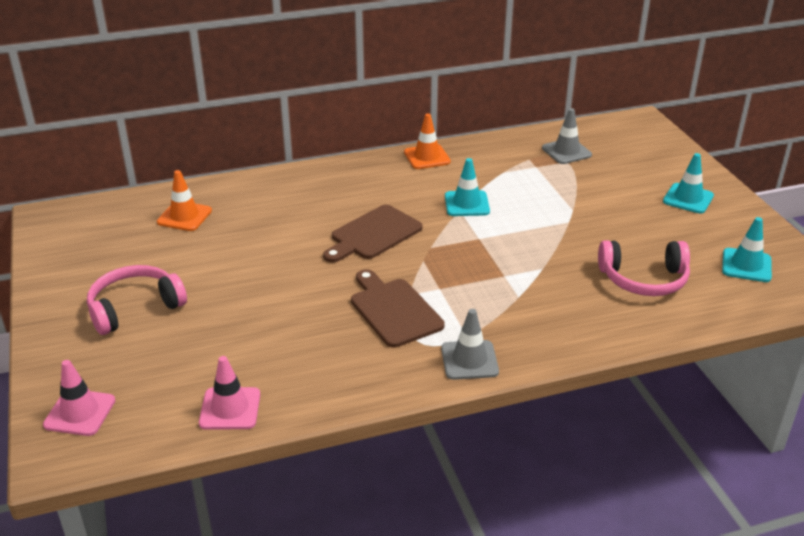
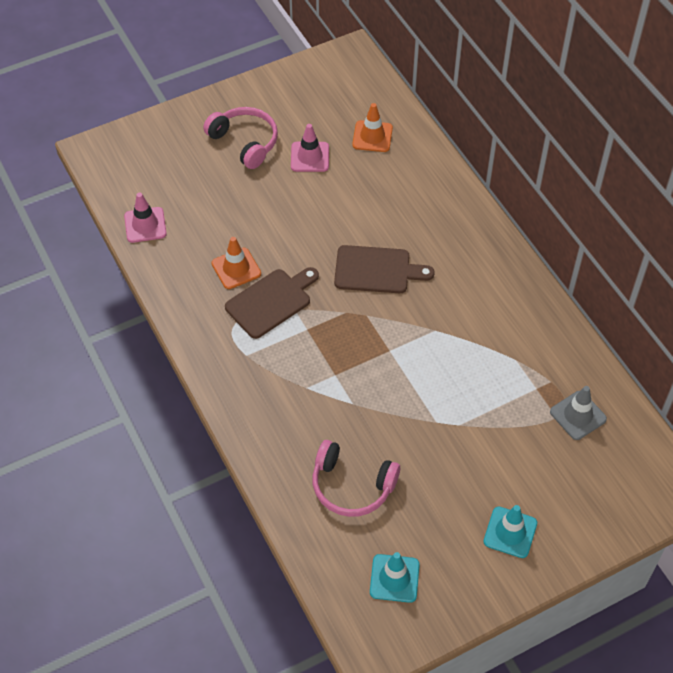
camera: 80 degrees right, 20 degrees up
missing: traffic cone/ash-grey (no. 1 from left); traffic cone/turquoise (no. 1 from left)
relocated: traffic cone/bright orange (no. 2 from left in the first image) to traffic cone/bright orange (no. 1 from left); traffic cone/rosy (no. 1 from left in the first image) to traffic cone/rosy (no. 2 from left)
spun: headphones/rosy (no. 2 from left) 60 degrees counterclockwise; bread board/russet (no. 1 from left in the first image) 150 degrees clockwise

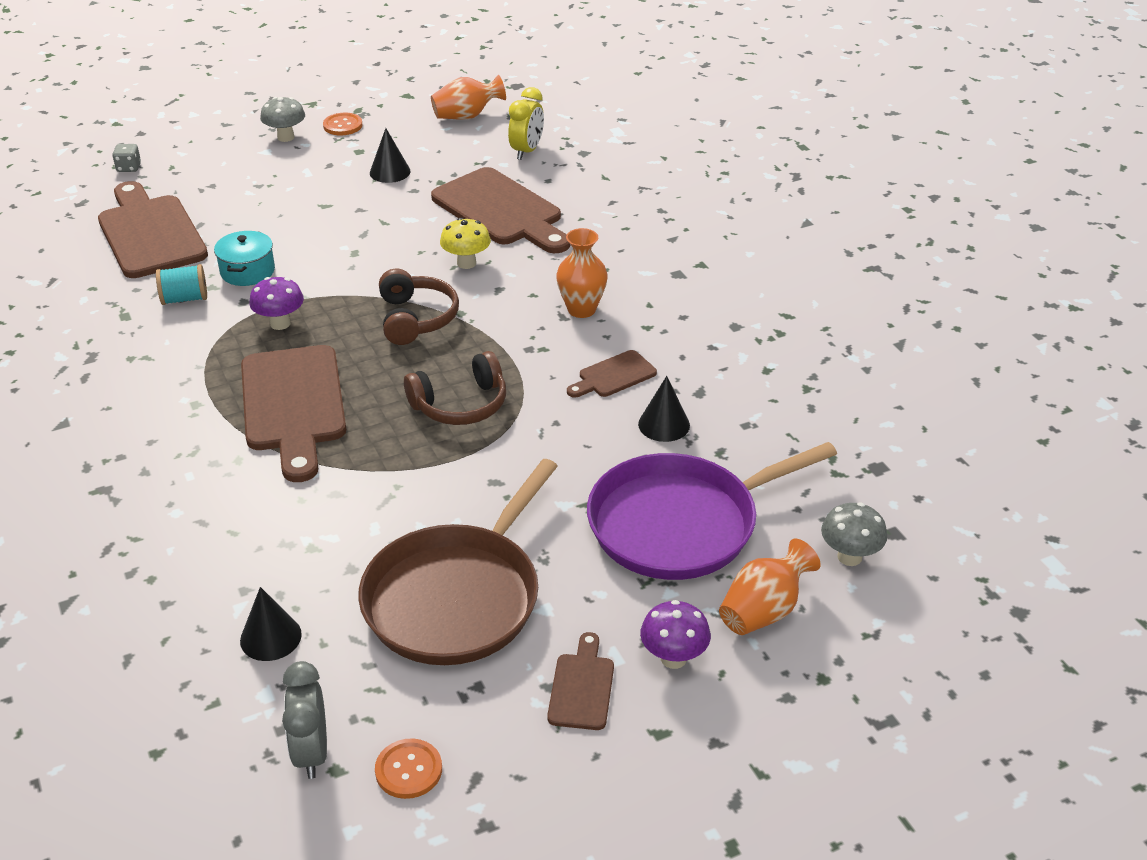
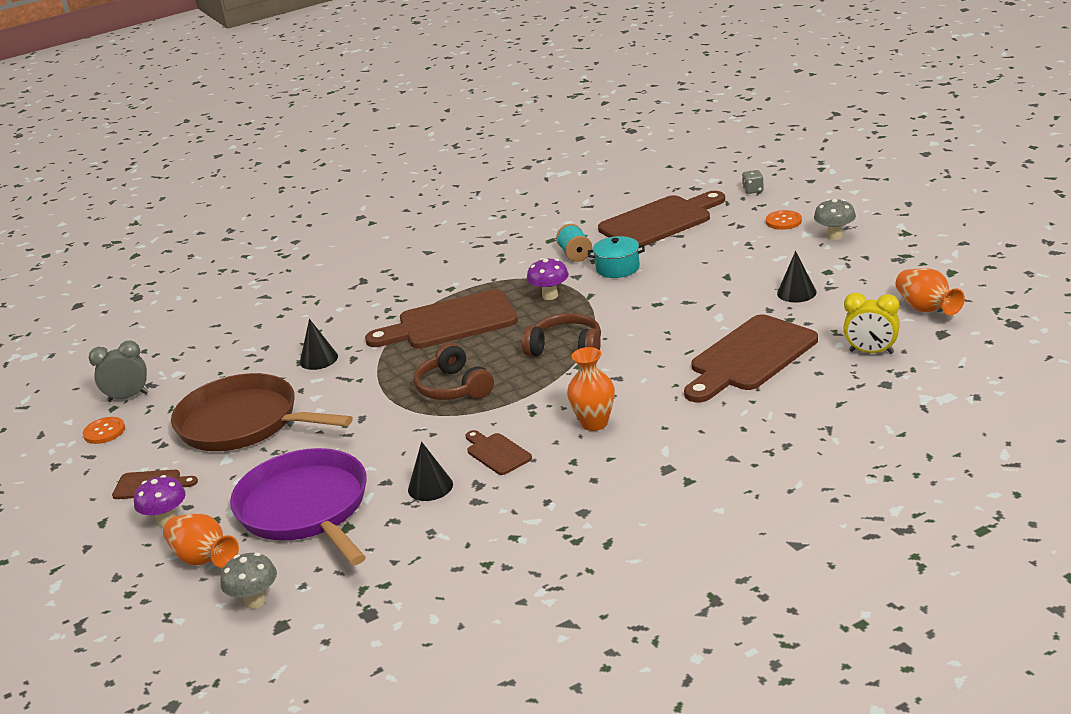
camera: 90 degrees right, 10 degrees down
missing: toadstool/yellow
relocated: cone shape/black (no. 1 from left); sewing button/bright orange (no. 1 from left in the first image) to sewing button/bright orange (no. 2 from left)
spun: headphones/russet (no. 1 from left in the first image) 150 degrees counterclockwise

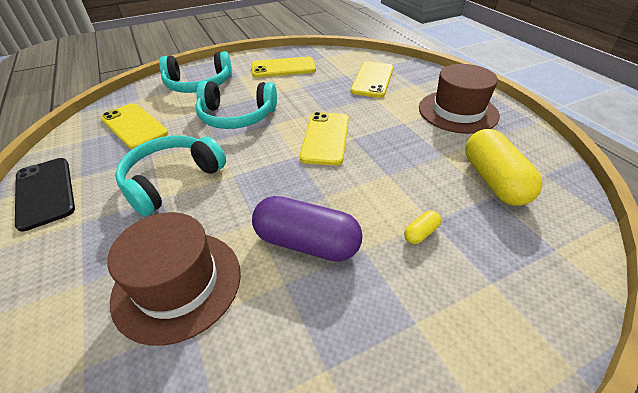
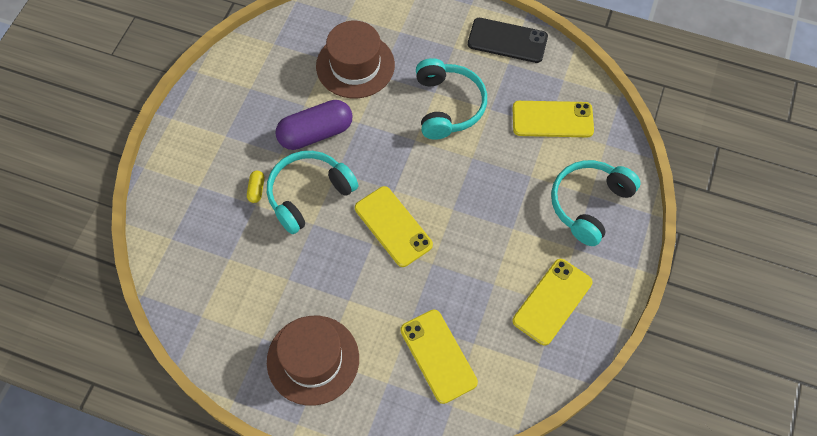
camera: 135 degrees right, 20 degrees up
missing: pill shape/yellow (no. 2 from left)
relocated: headphones/turquoise (no. 3 from left in the first image) to headphones/turquoise (no. 1 from left)

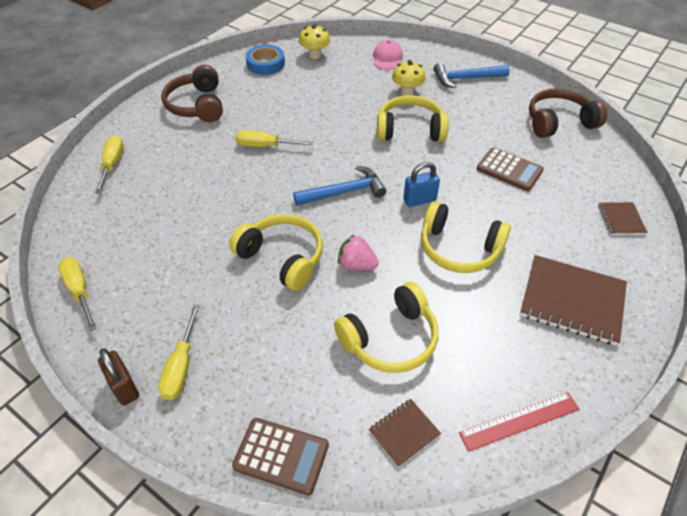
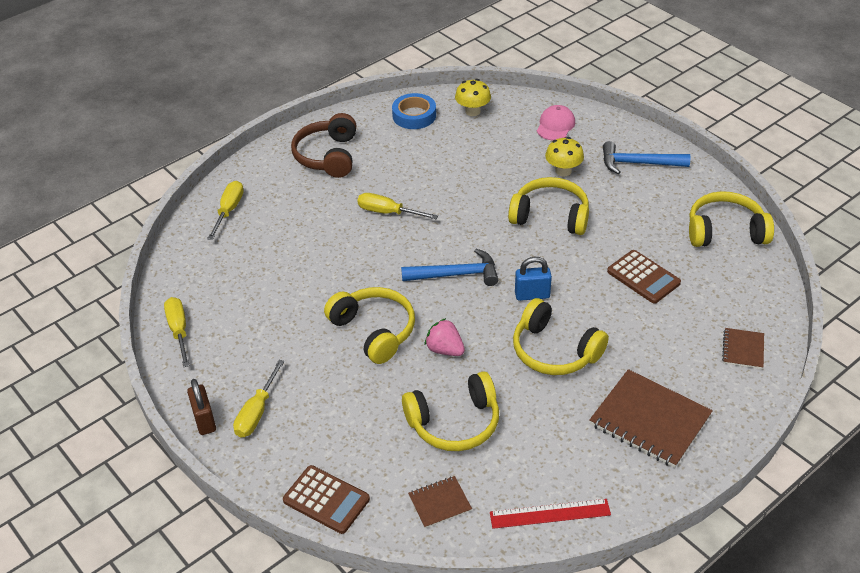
camera: 15 degrees right, 5 degrees down
colour: headphones/russet (no. 2 from left) to headphones/yellow (no. 5 from left)

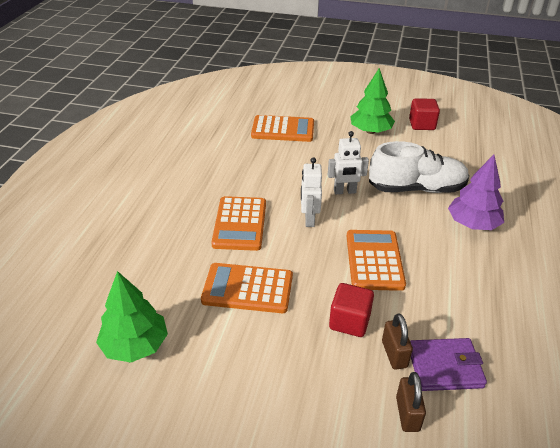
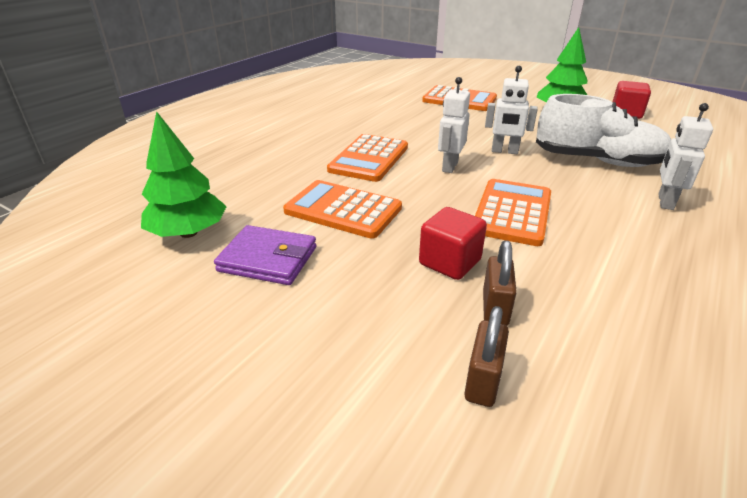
camera: 20 degrees right, 5 degrees down
relocated: card wallet/purple
exchanged: toy tree/purple to robot/pure white (no. 3 from left)

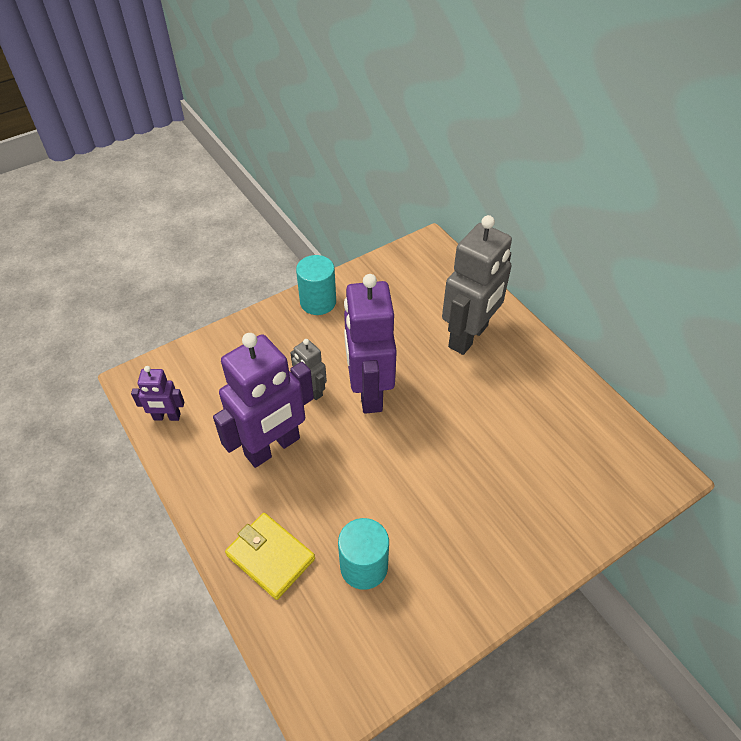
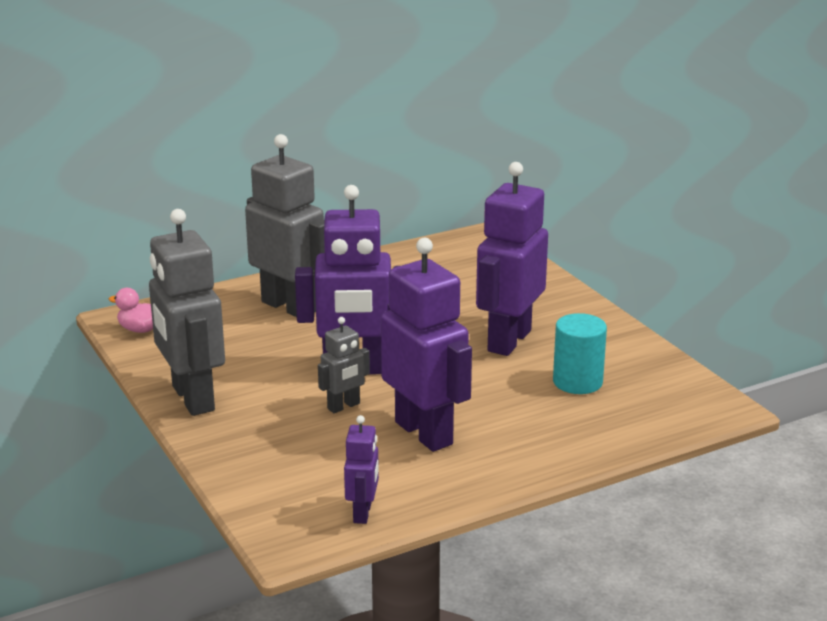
camera: 85 degrees left, 25 degrees down
missing: card wallet/yellow
appeared: rubber duck/rosy; robot/purple (no. 4 from left)
exchanged: cylinder/turquoise (no. 1 from left) to robot/ash-grey (no. 1 from left)

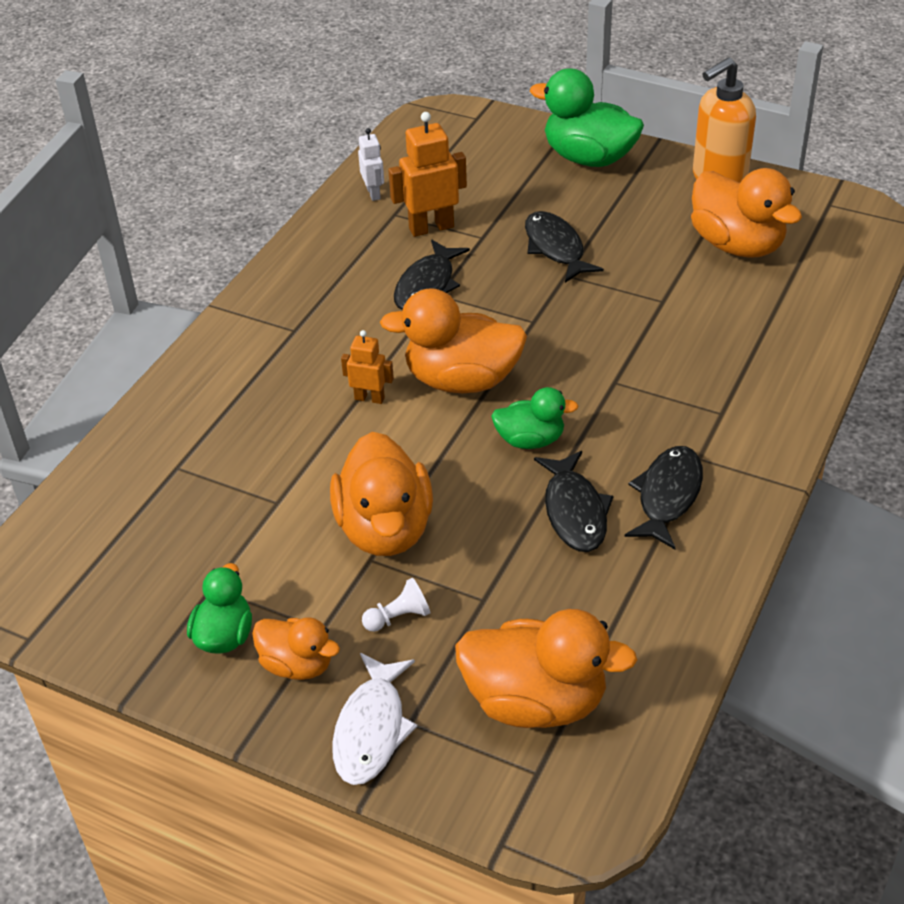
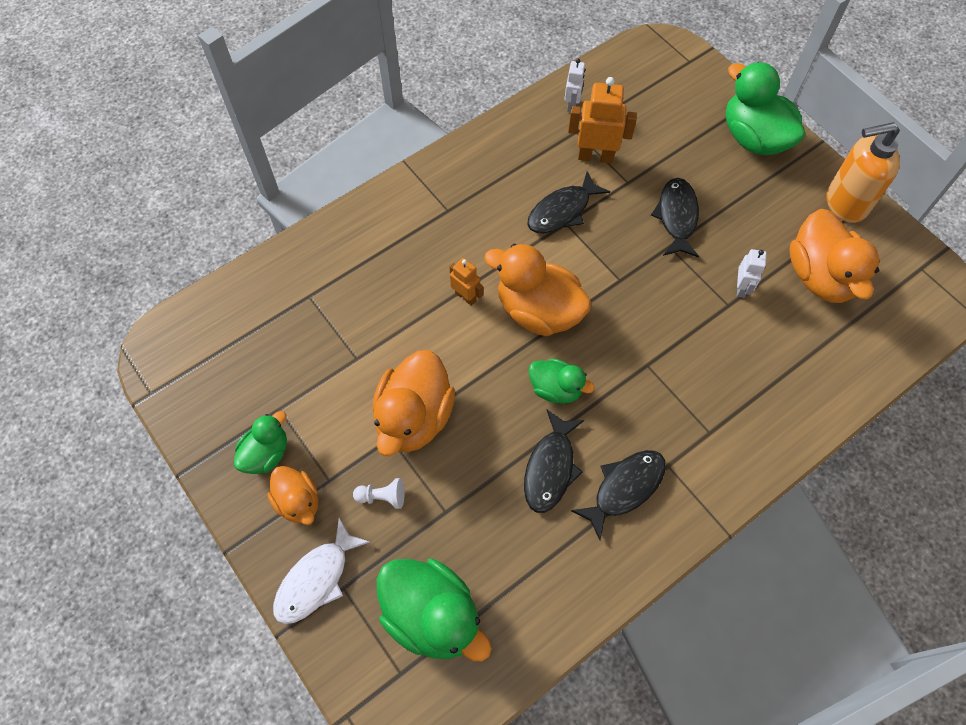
camera: 25 degrees right, 20 degrees up
appeared: robot/pure white (no. 2 from left)
colour: rubber duck/bright orange (no. 4 from left) to rubber duck/green (no. 2 from left)

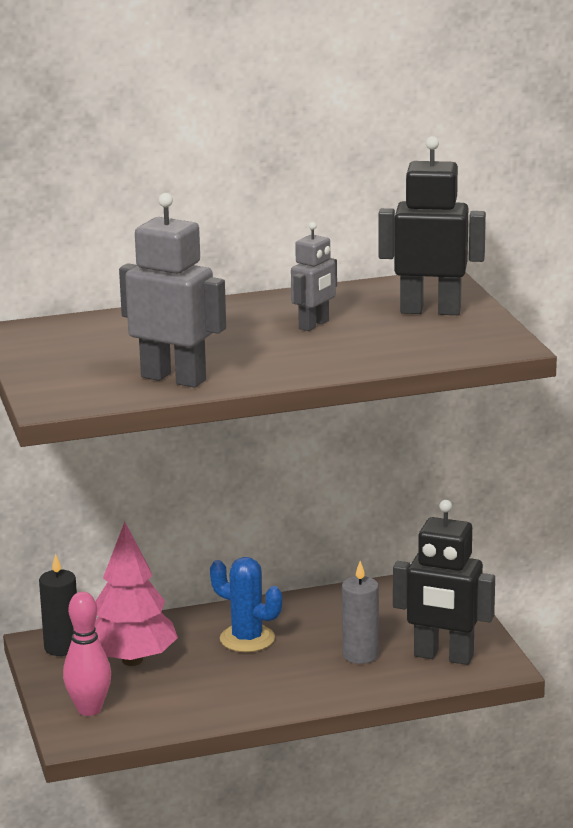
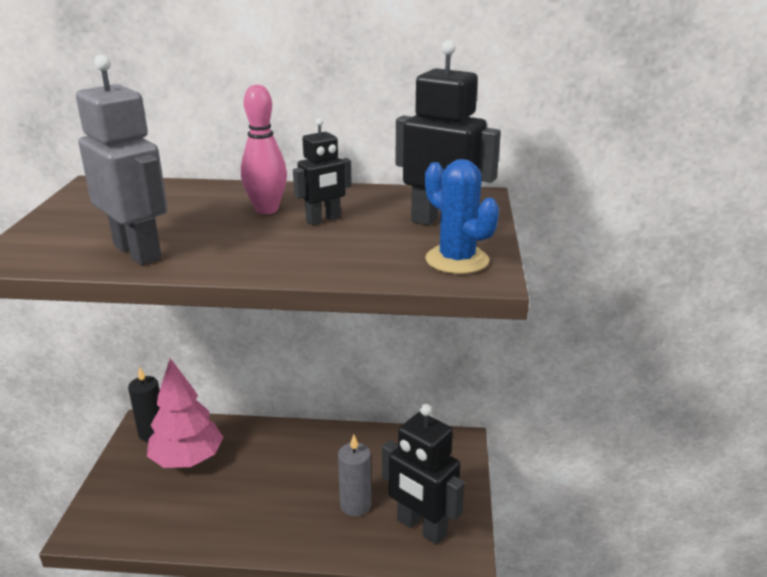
camera: 20 degrees right, 5 degrees up
relocated: tenpin/rosy; cactus/blue
colour: robot/ash-grey (no. 2 from left) to robot/black (no. 1 from left)

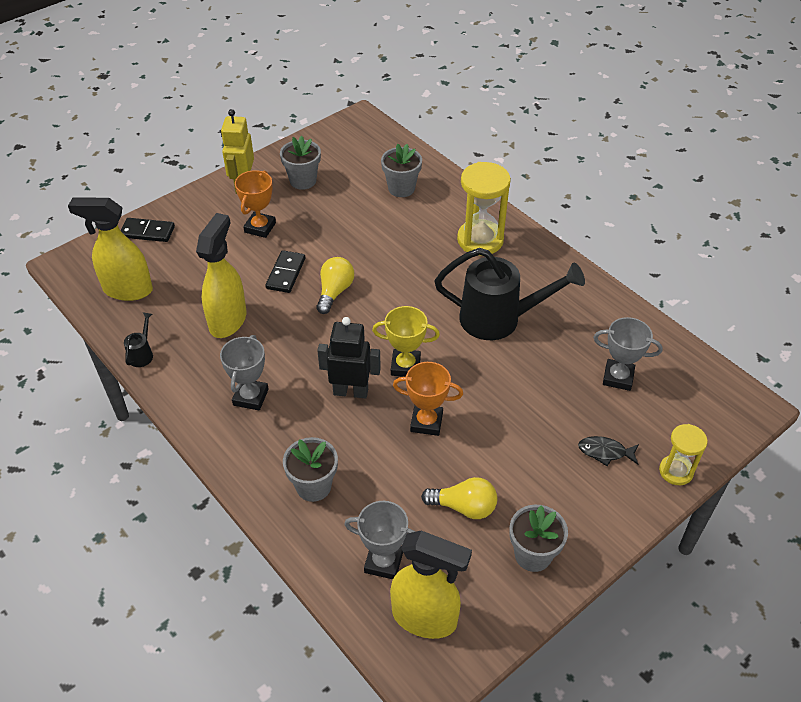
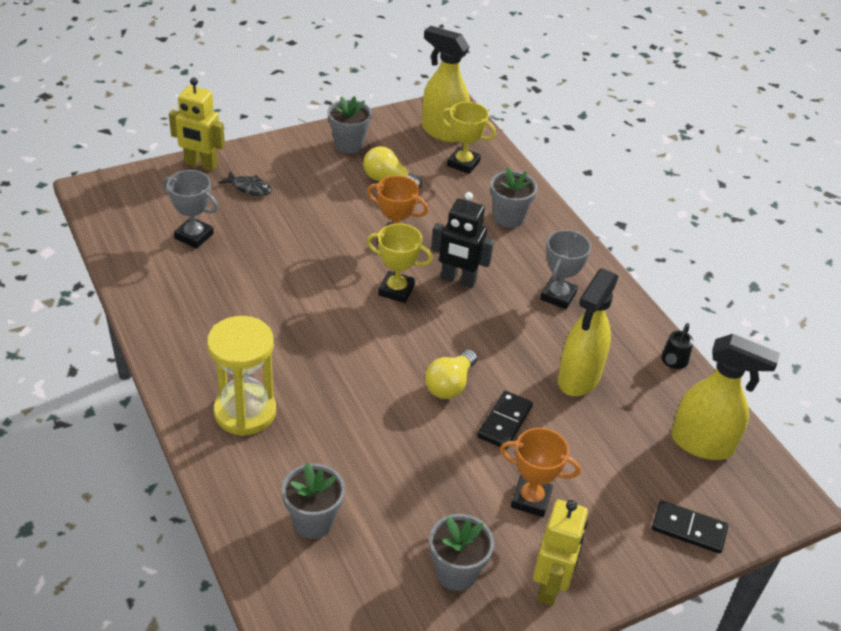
camera: 170 degrees left, 5 degrees down
missing: sprinkling can/black (no. 2 from left)
exchanged: sand timer/yellow (no. 2 from left) to robot/yellow (no. 1 from left)
colour: prize cup/ash-grey (no. 2 from left) to prize cup/yellow (no. 2 from left)
spun: prize cup/bright orange (no. 1 from left in the first image) 75 degrees clockwise

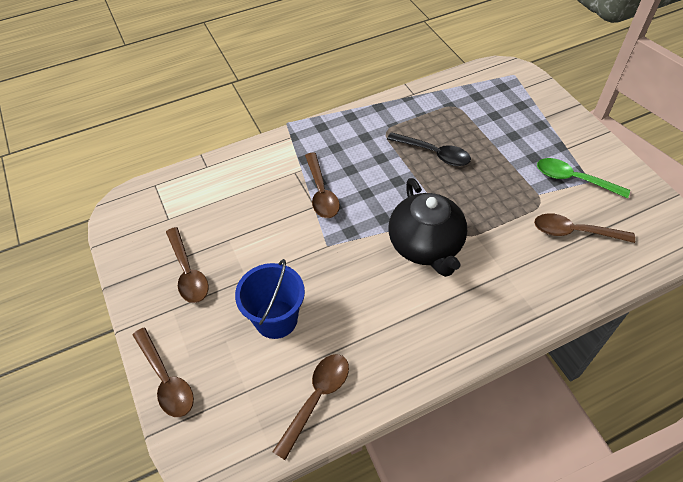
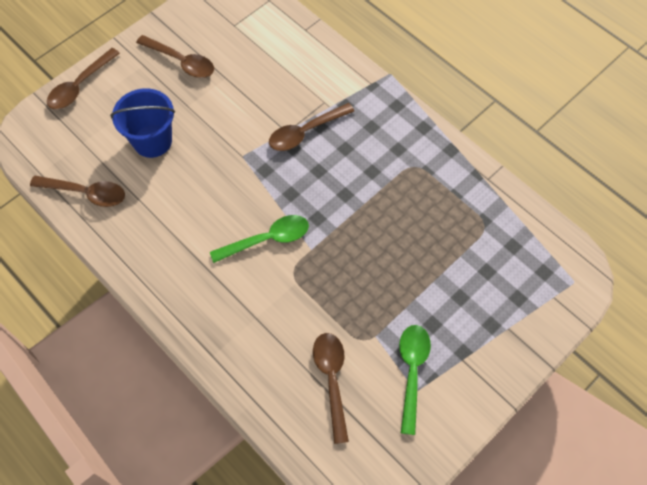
camera: 70 degrees right, 10 degrees up
missing: tablespoon/black
exchanged: tea pot/black to tablespoon/green (no. 1 from left)
spun: tablespoon/russet (no. 2 from left in the first image) 105 degrees counterclockwise

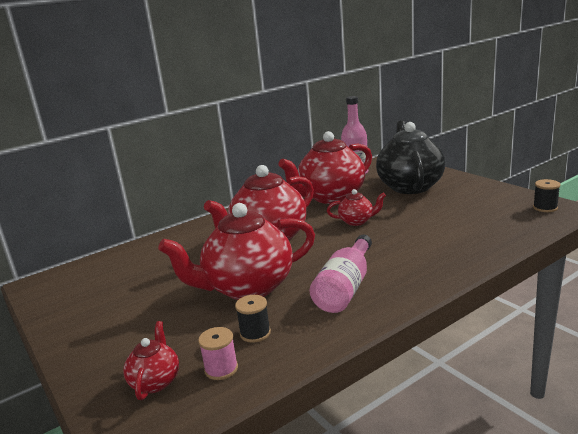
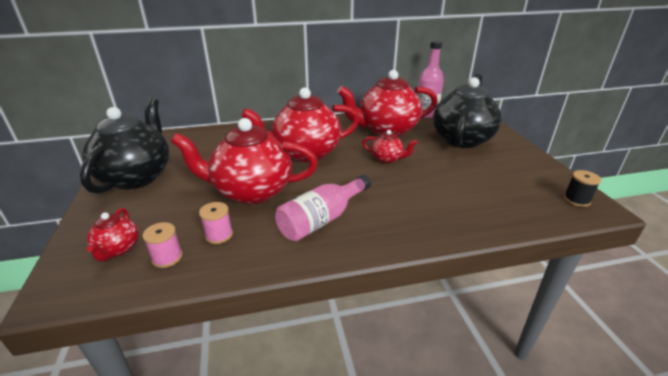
camera: 20 degrees right, 10 degrees up
appeared: tea pot/black (no. 1 from left)
colour: bobbin/black (no. 1 from left) to bobbin/rosy (no. 2 from left)
spun: tea pot/crimson (no. 1 from left) 150 degrees clockwise

